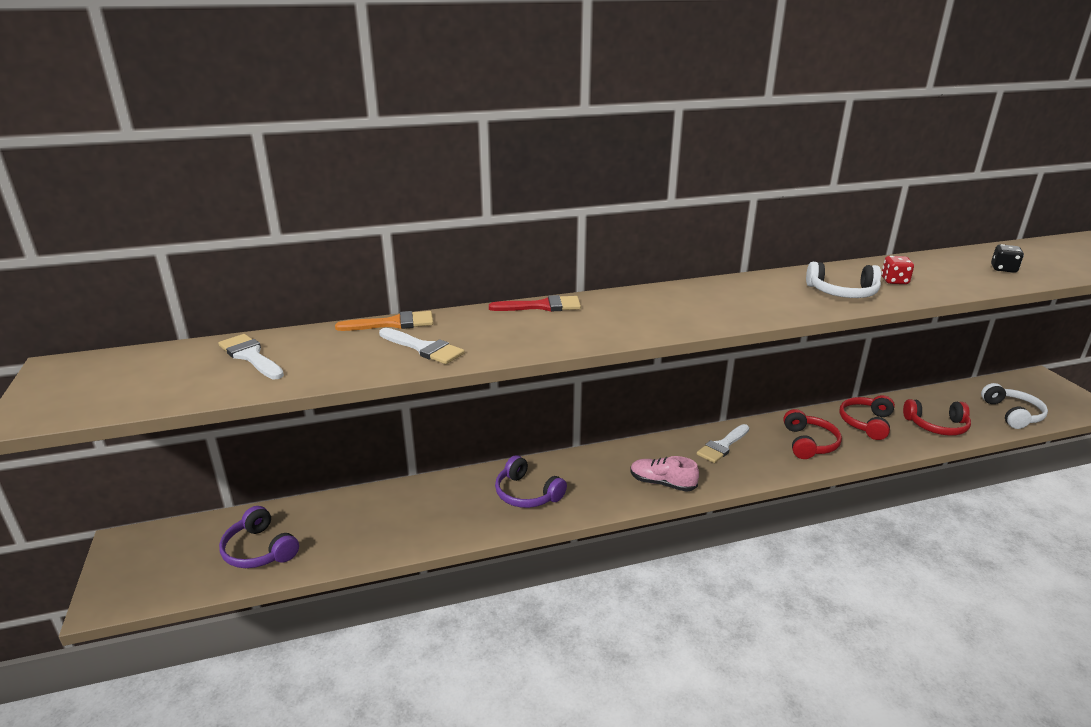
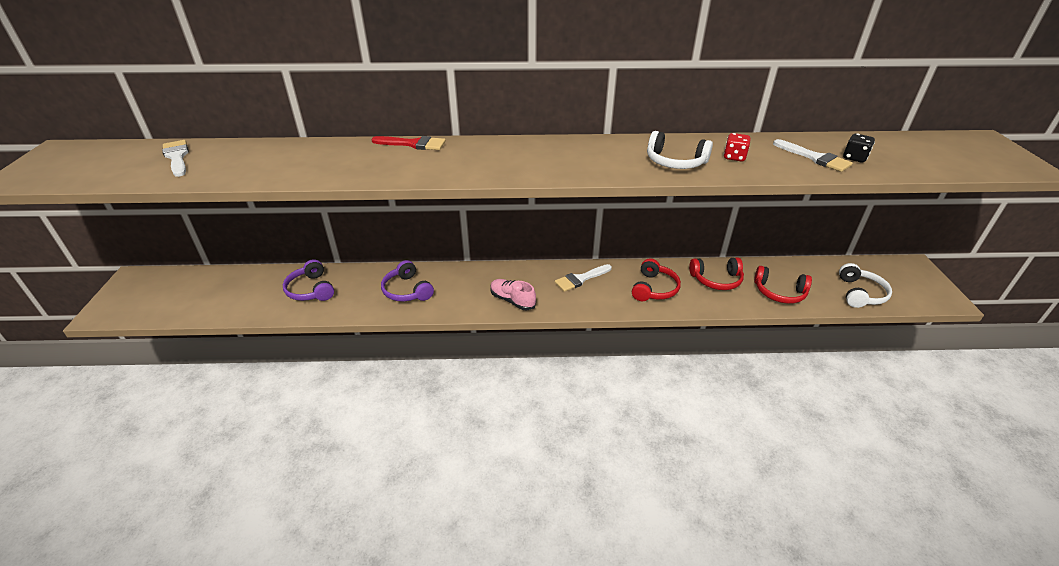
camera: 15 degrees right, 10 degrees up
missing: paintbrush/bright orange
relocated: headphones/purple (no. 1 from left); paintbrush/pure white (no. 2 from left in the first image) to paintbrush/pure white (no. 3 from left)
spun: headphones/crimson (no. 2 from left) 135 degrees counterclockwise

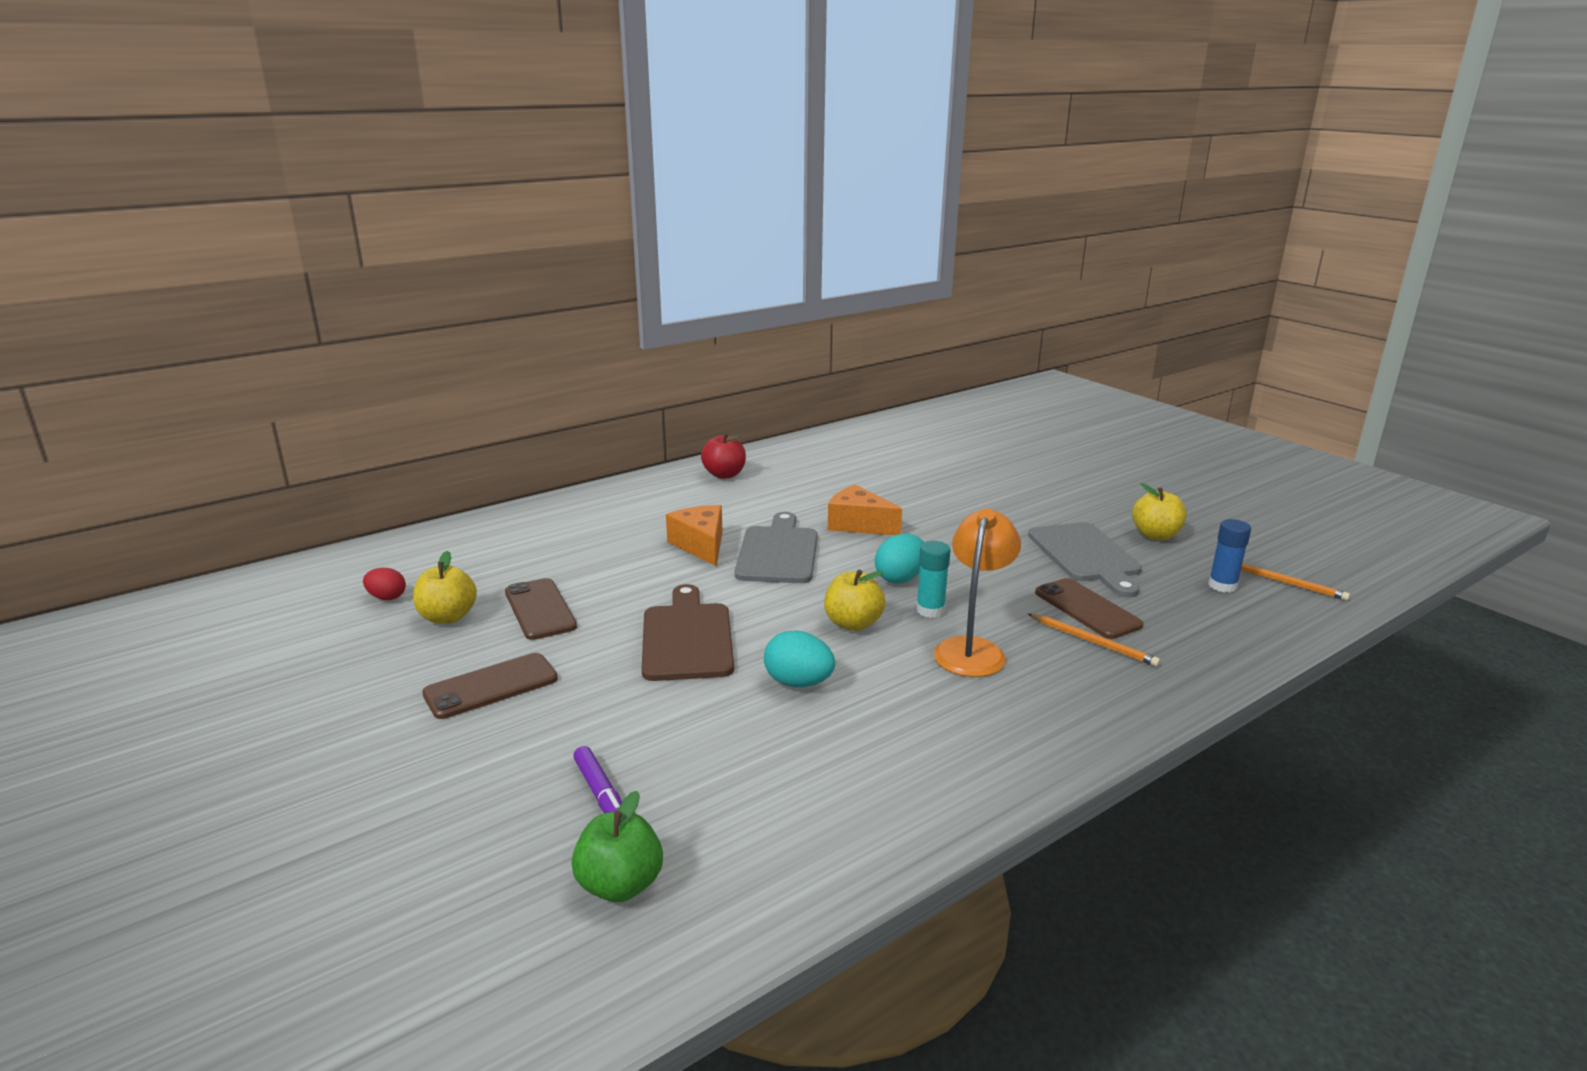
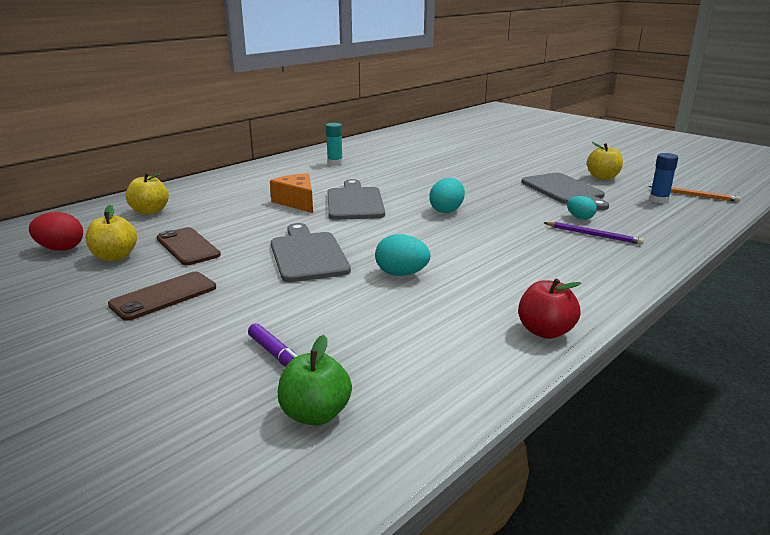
camera: 10 degrees left, 0 degrees up
missing: cheese/bright orange (no. 2 from left); desk lamp/bright orange
relocated: toy apple/yellow (no. 2 from left); stick of glue/turquoise; toy apple/crimson
exchanged: mobile phone/russet (no. 3 from left) to egg shape/turquoise (no. 3 from left)
colour: bread board/russet to bread board/ash-grey (no. 1 from left); pencil/bright orange (no. 1 from left) to pencil/purple
size: egg shape/crimson x1.51

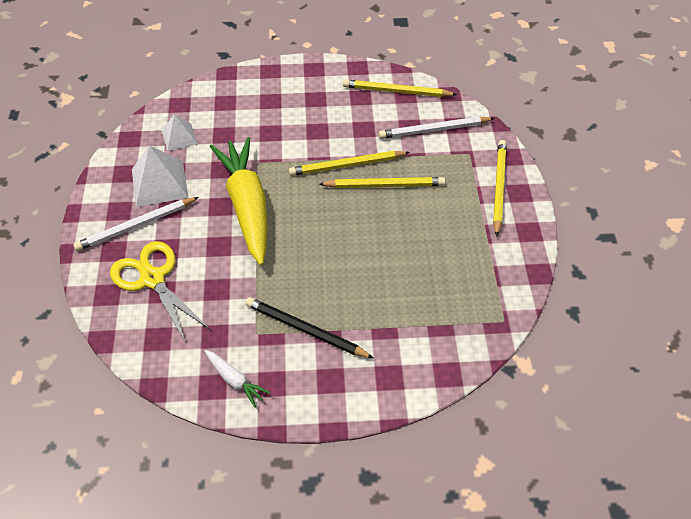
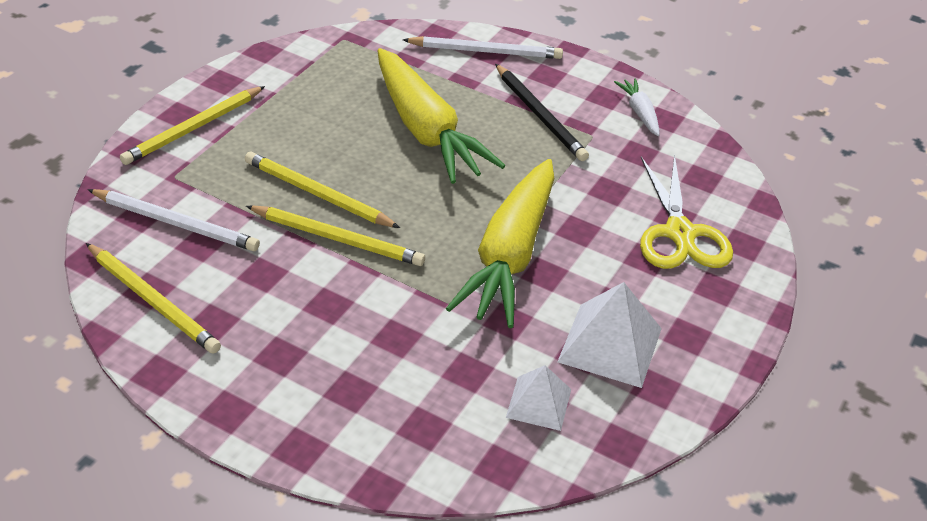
camera: 150 degrees left, 10 degrees down
appeared: toy carrot/yellow (no. 1 from left)
relocated: pencil/pure white (no. 1 from left in the first image) to pencil/pure white (no. 2 from left)

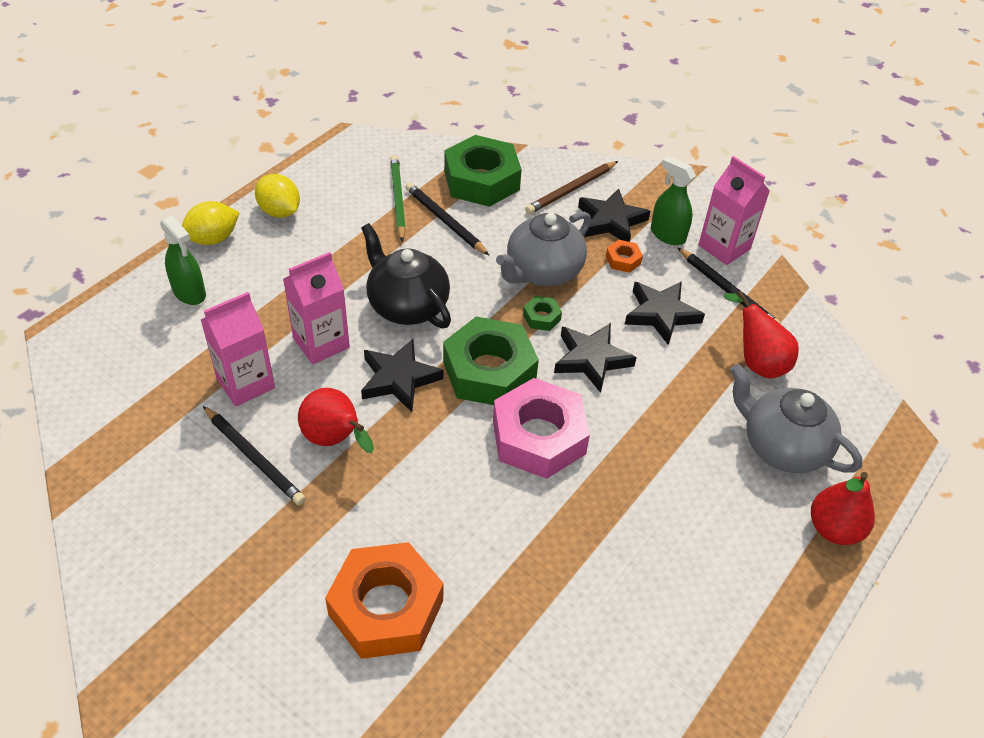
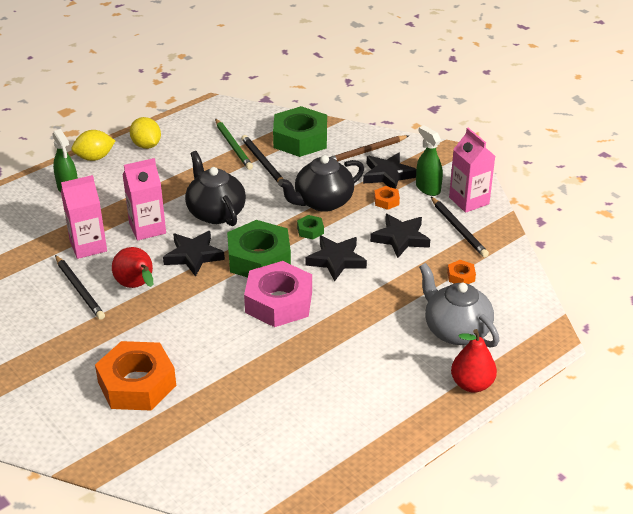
camera: 15 degrees right, 10 degrees down
exchanged: pear/crimson (no. 2 from left) to hex nut/bright orange (no. 3 from left)
colour: tea pot/ash-grey (no. 1 from left) to tea pot/black (no. 2 from left)
spun: pencil/green 150 degrees clockwise

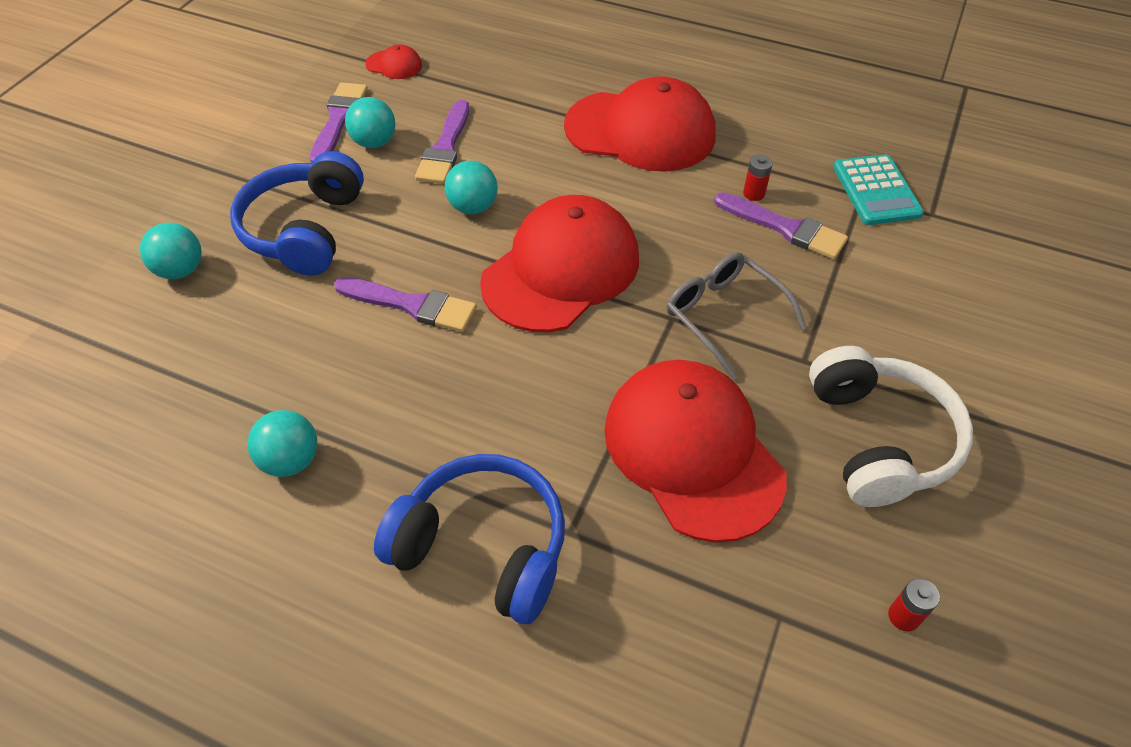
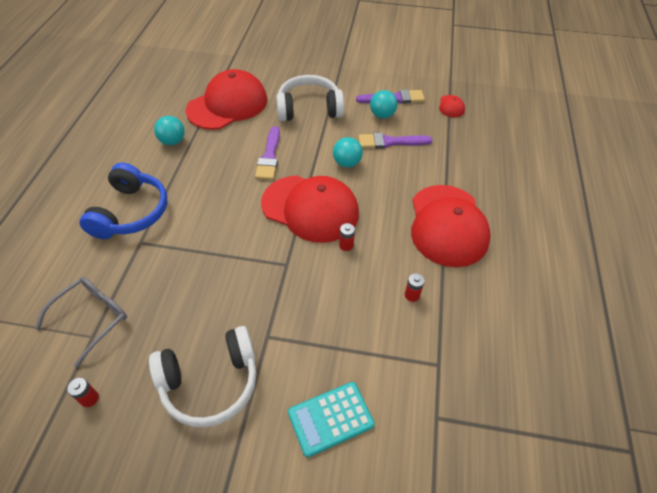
camera: 75 degrees right, 0 degrees up
missing: sphere/turquoise (no. 1 from left); paintbrush/purple (no. 4 from left)
appeared: battery/crimson (no. 2 from left)
relocated: spectacles/ash-grey; baseball cap/crimson (no. 4 from left in the first image) to baseball cap/crimson (no. 1 from left); pocket calculator/turquoise
colour: headphones/blue (no. 1 from left) to headphones/pure white (no. 2 from left)

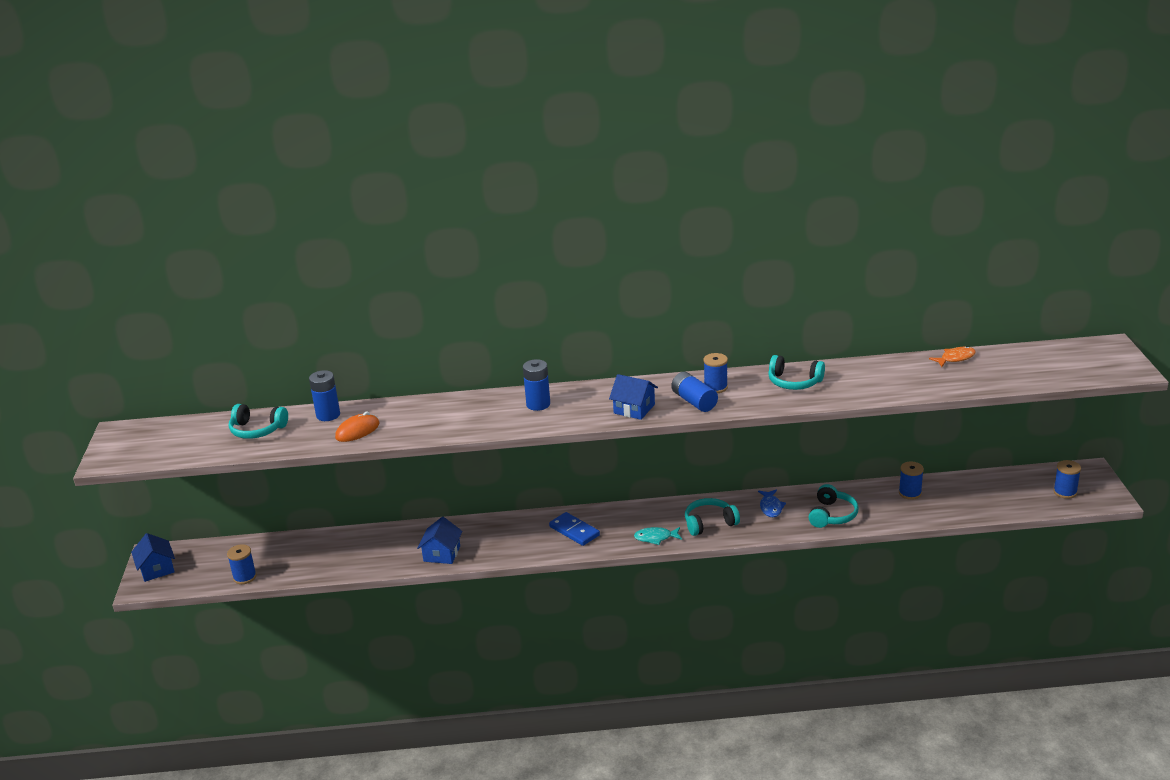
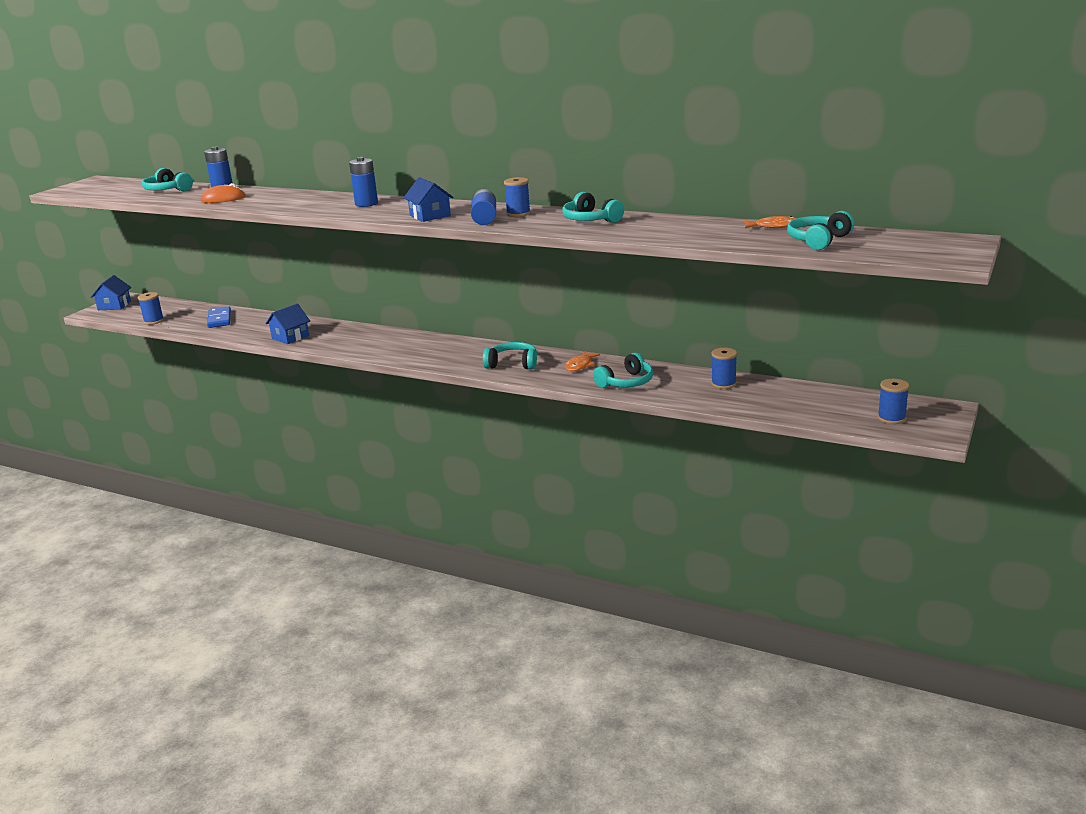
camera: 30 degrees right, 5 degrees down
missing: fish/turquoise
appeared: headphones/turquoise (no. 5 from left)
relocated: domino/blue
colour: fish/blue to fish/bright orange (no. 1 from left)

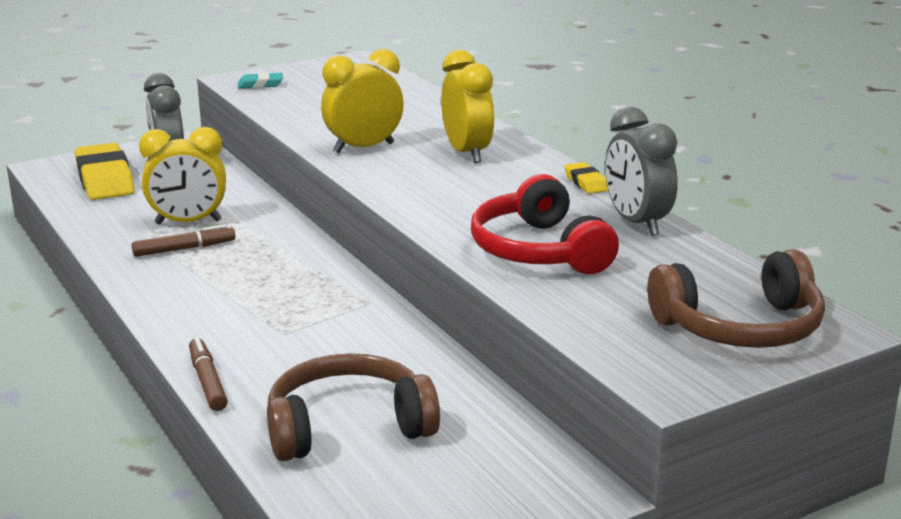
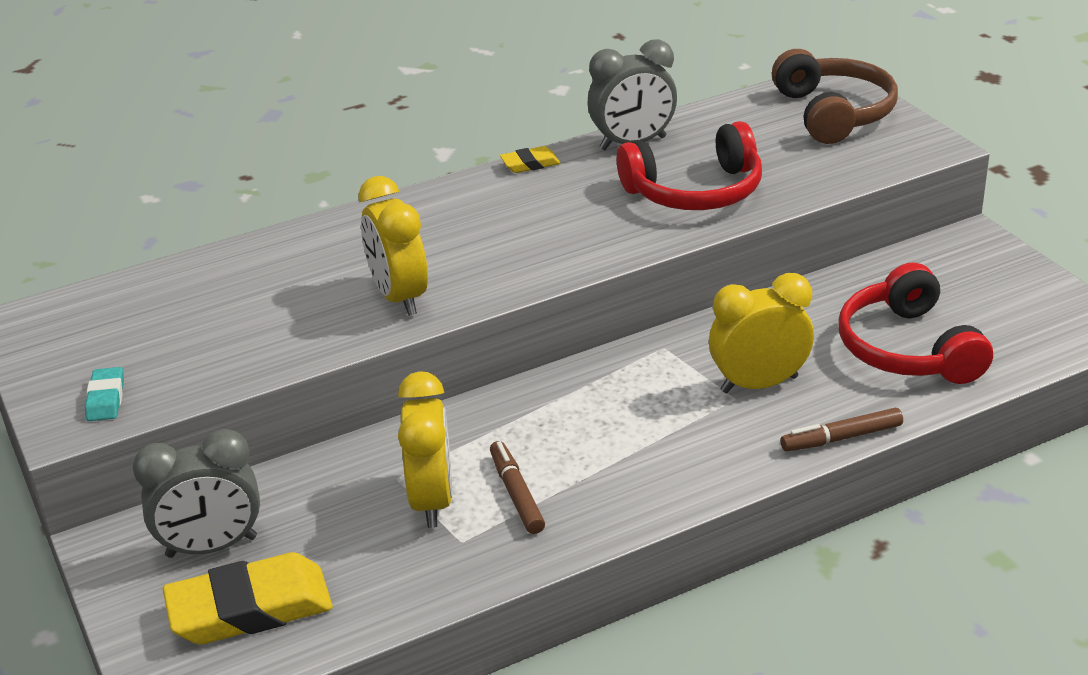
camera: 85 degrees left, 10 degrees up
relocated: bedside clock/yellow (no. 3 from left)
colour: headphones/russet (no. 1 from left) to headphones/crimson (no. 2 from left)

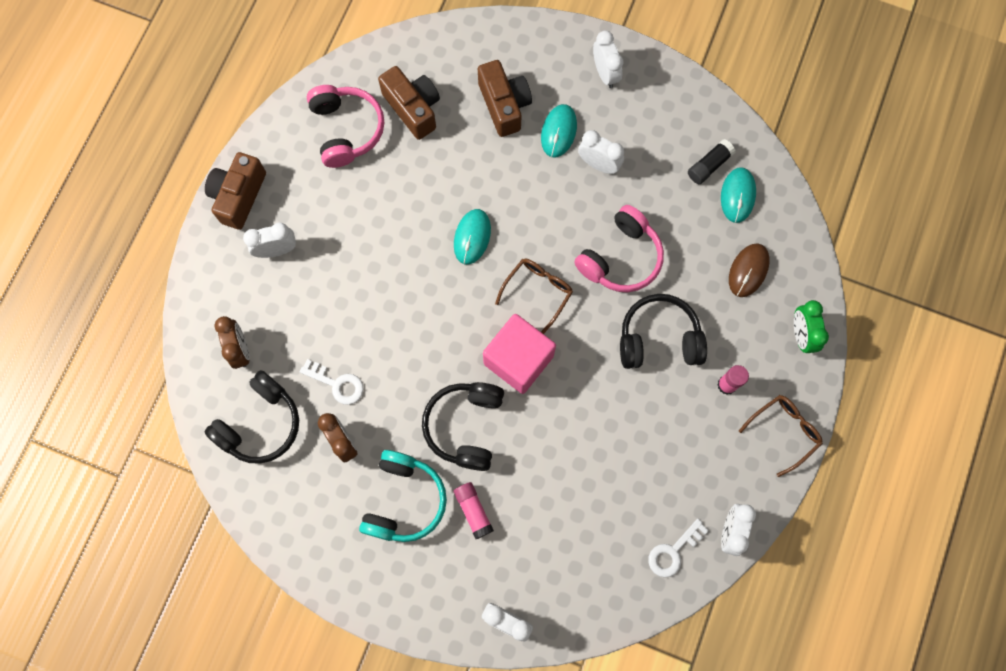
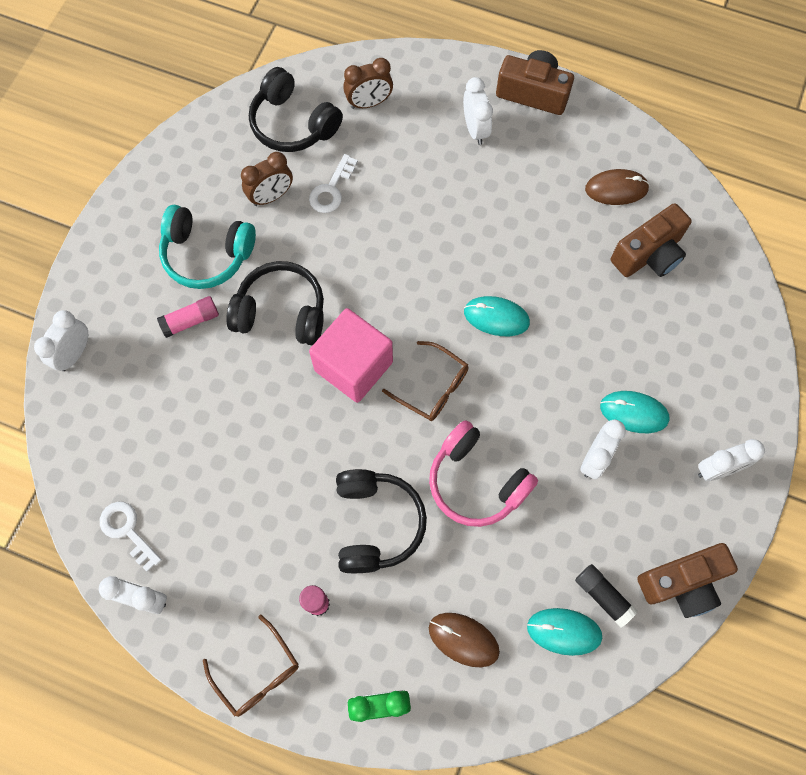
camera: 90 degrees right, 5 degrees down
relocated: photo camera/russet (no. 3 from left)
exchanged: headphones/rosy (no. 1 from left) to computer mouse/russet (no. 2 from left)

